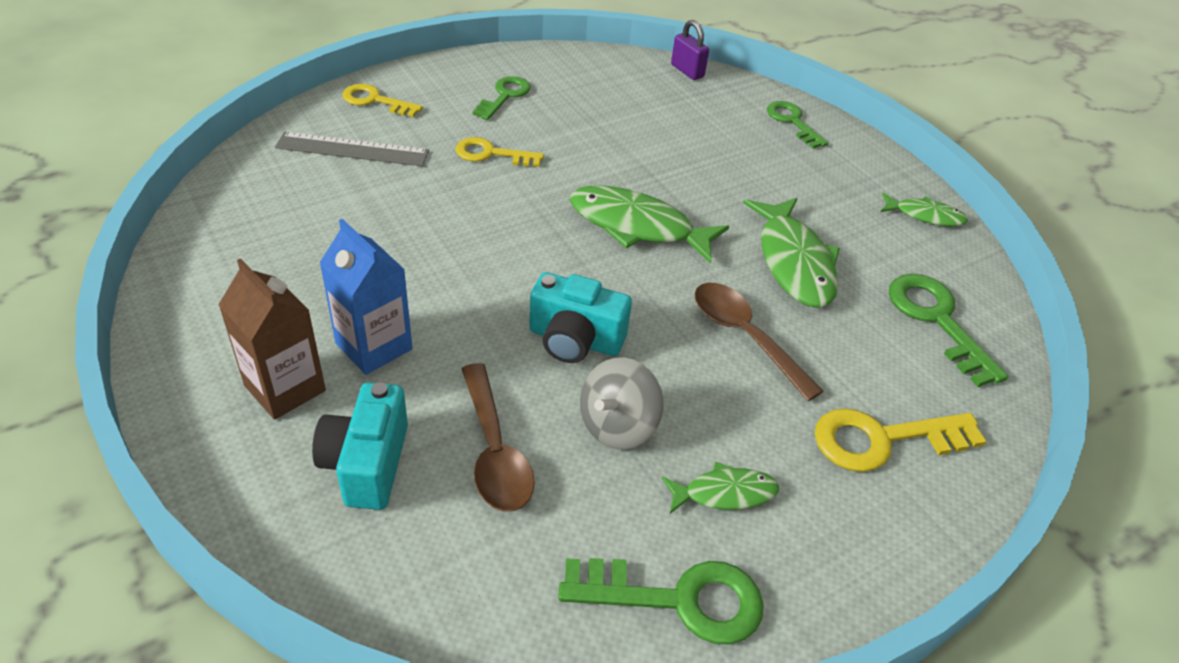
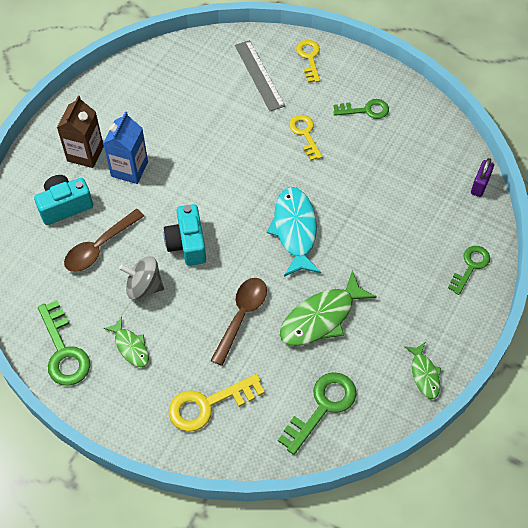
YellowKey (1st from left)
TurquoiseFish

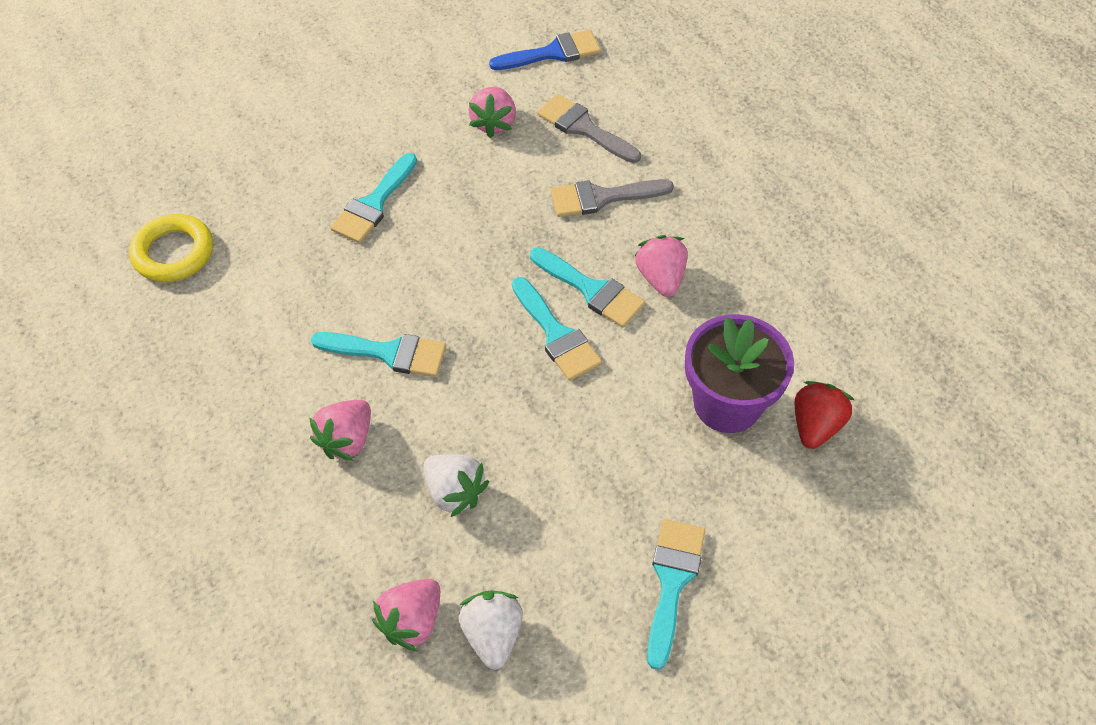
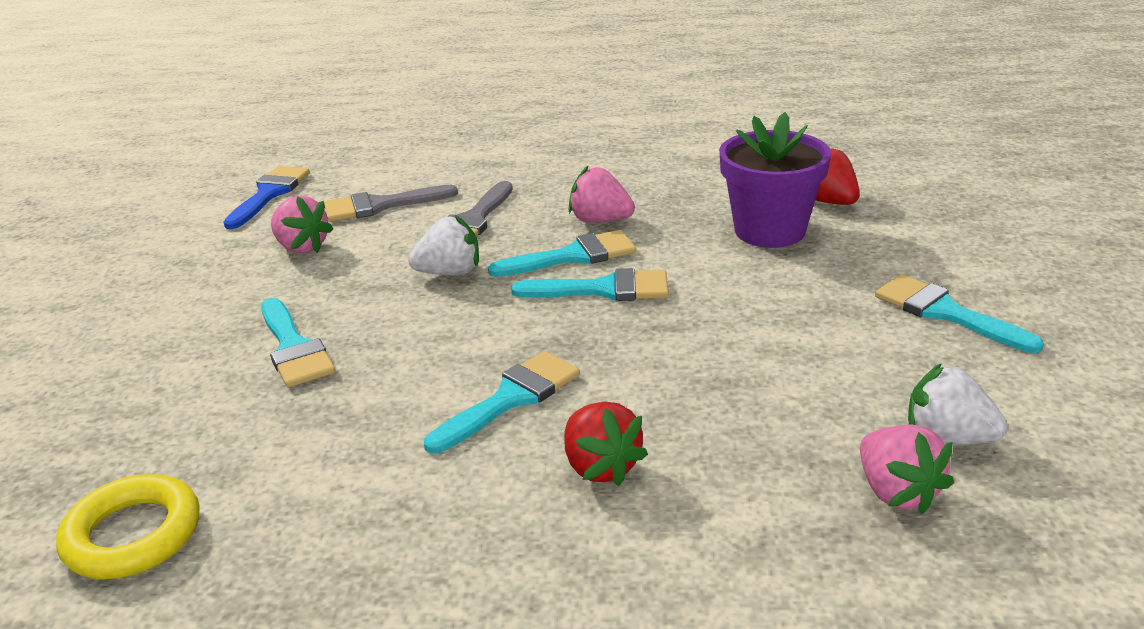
WhiteStrawberry (1st from left)
RedStrawberry (1st from left)

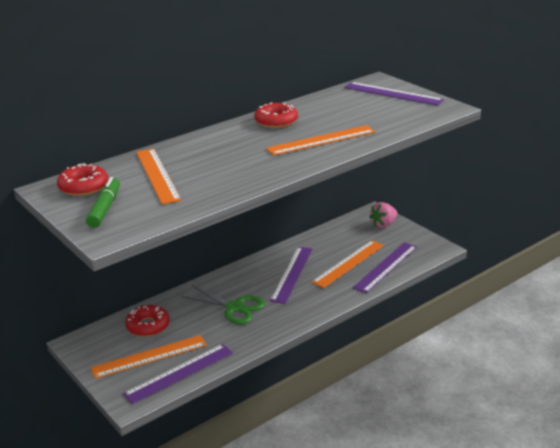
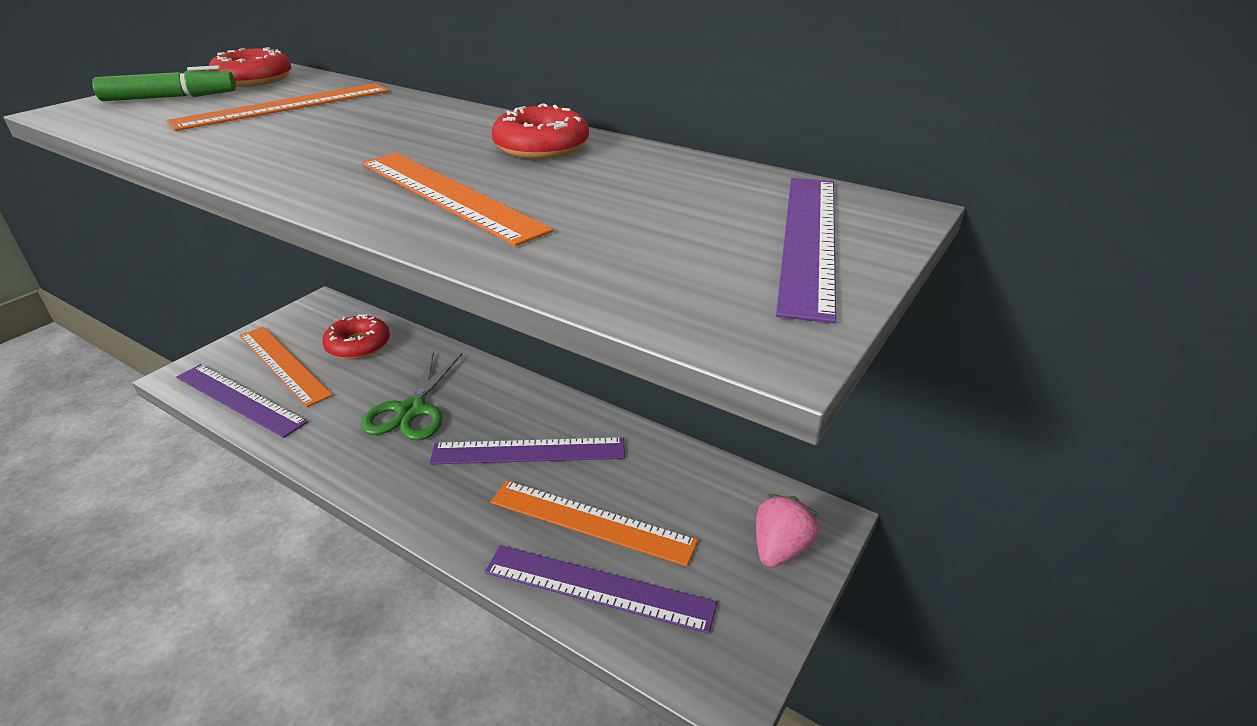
PinkStrawberry

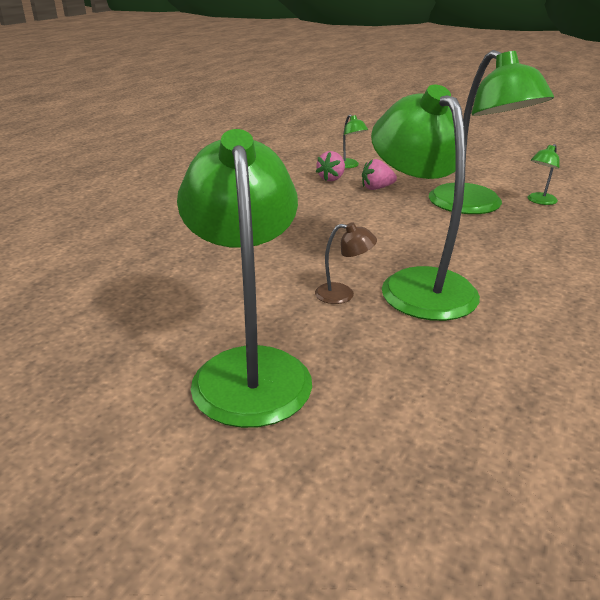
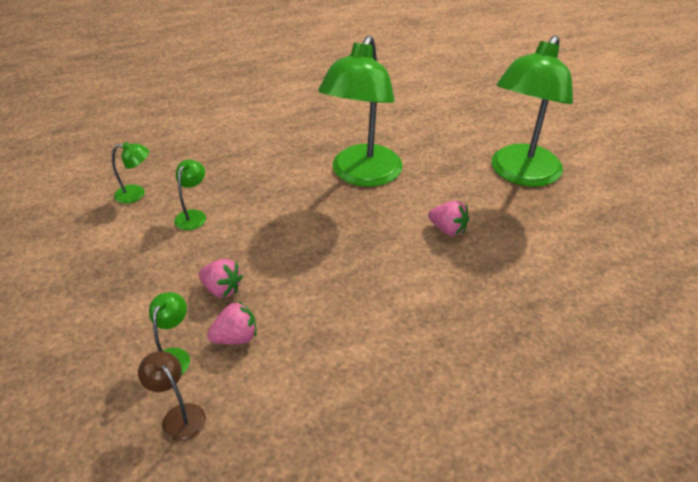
BrownLamp
GreenLamp (3rd from left)
PinkStrawberry (3rd from left)

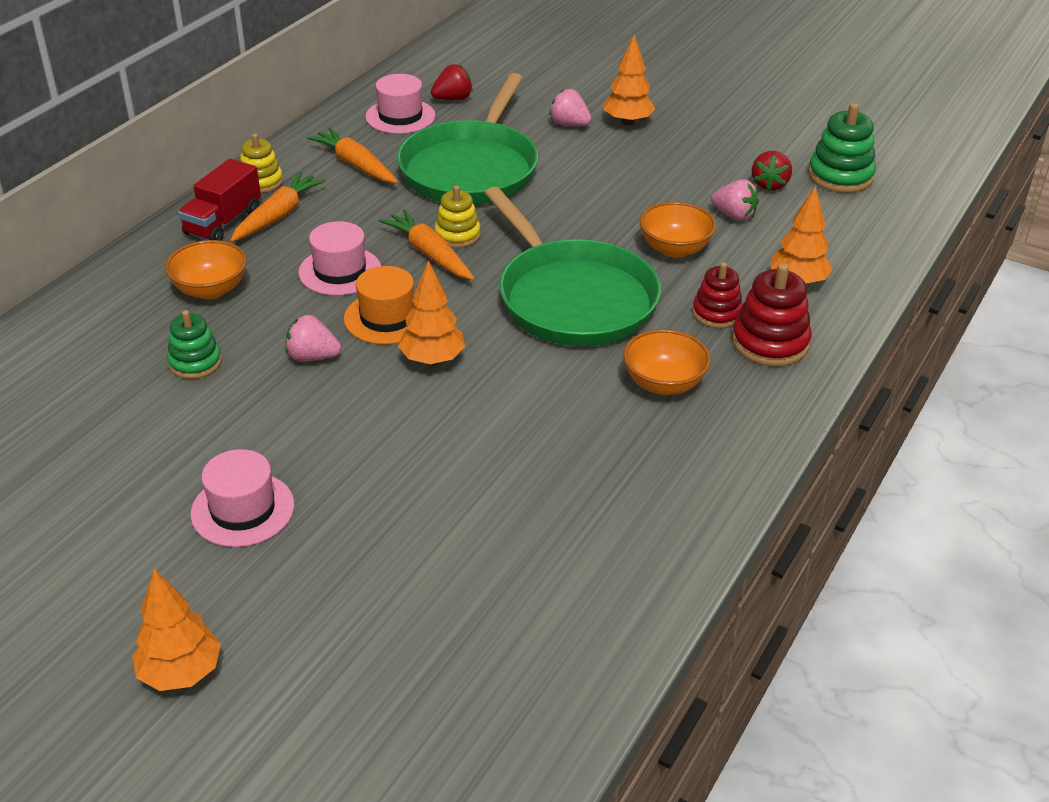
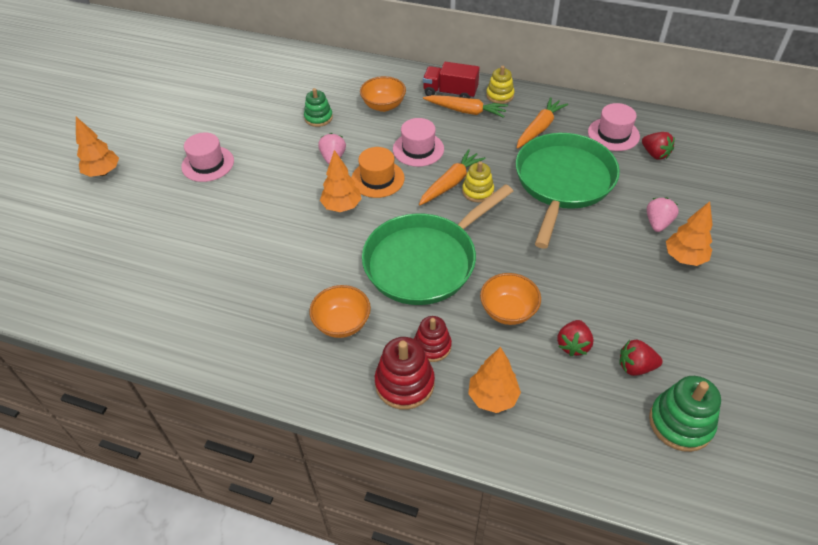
GreenPan (2nd from left)
RedStrawberry (1st from left)

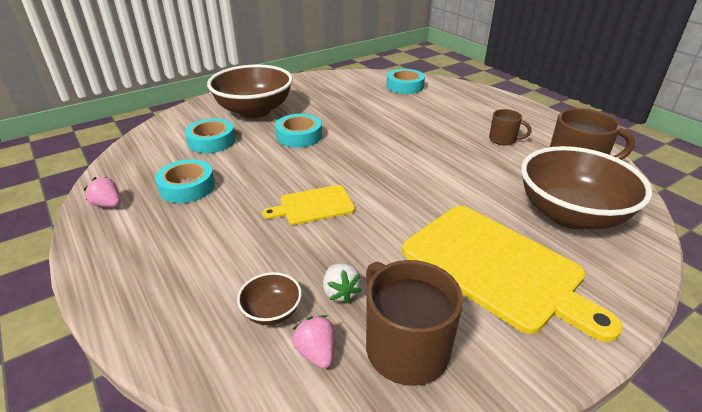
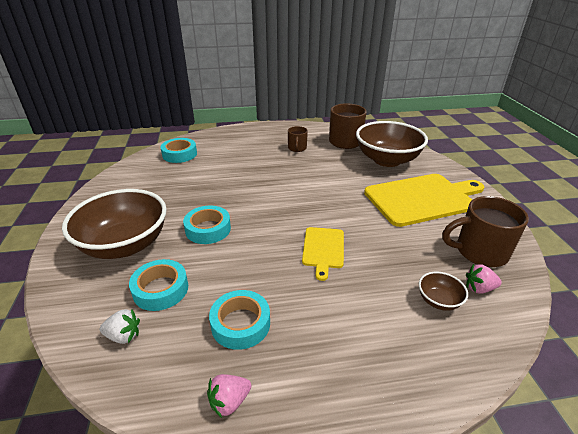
WhiteStrawberry
BrownMug (1st from left)

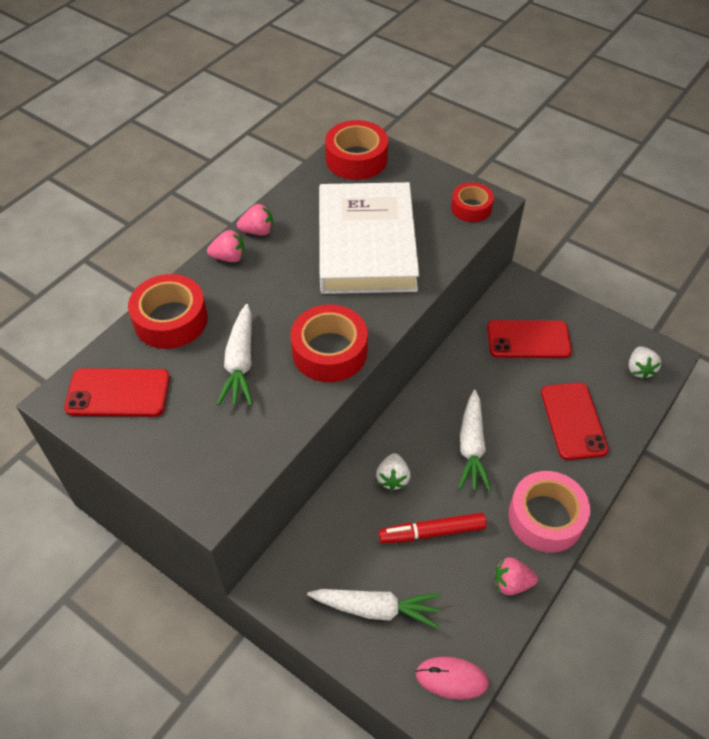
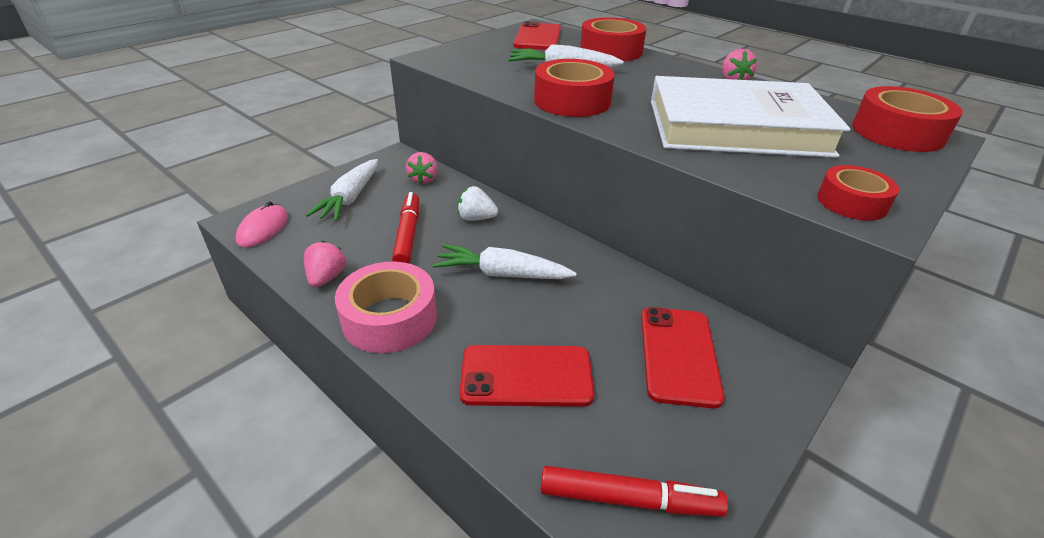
PinkStrawberry (2nd from left)
RedMarker (2nd from left)

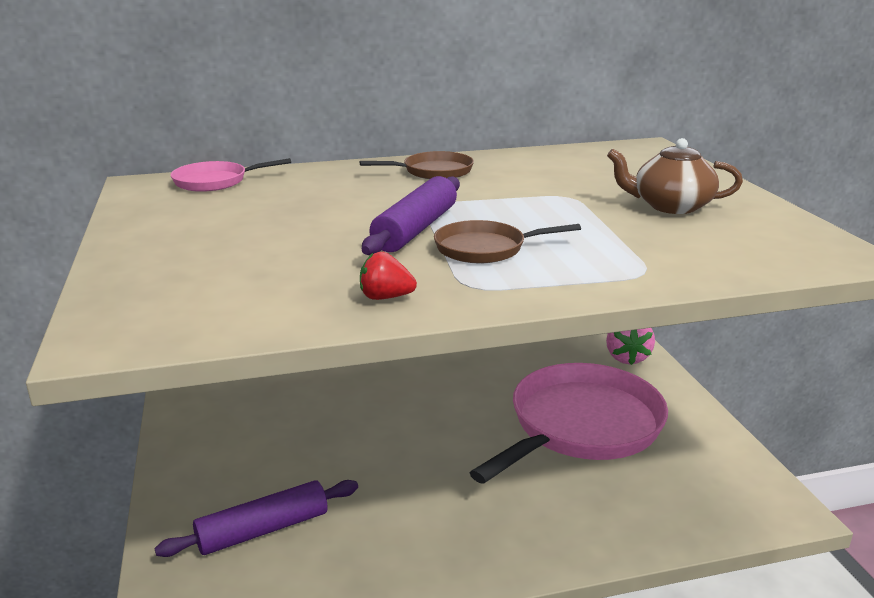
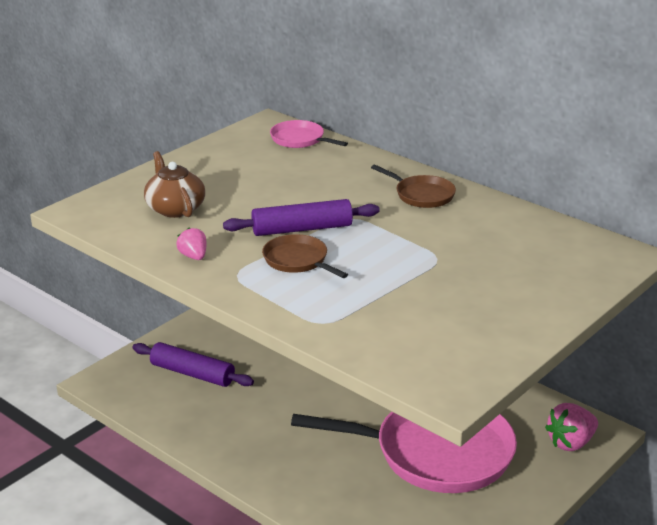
BrownTeapot
PinkStrawberry (1st from left)

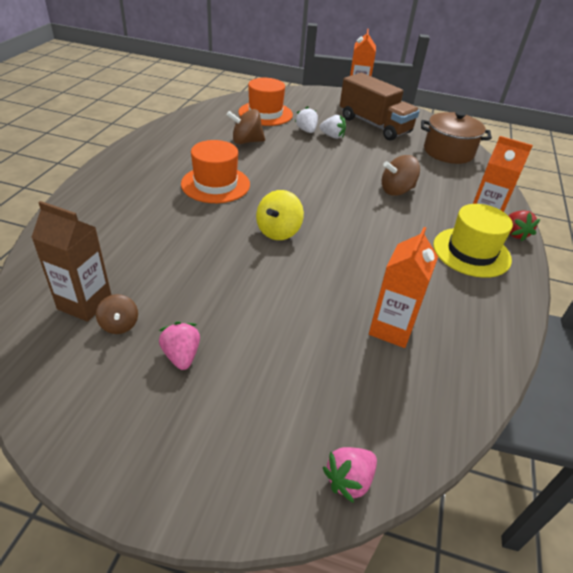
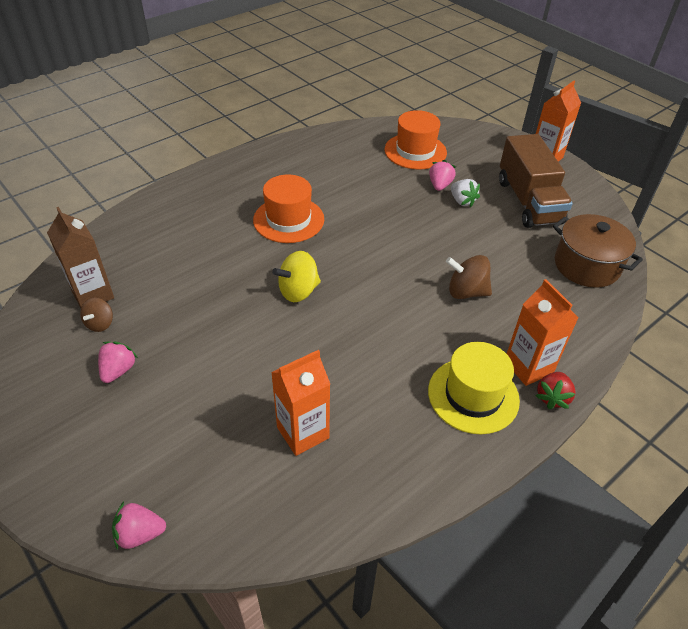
PinkStrawberry (3rd from left)
BrownSpinningTop (2nd from left in the first image)

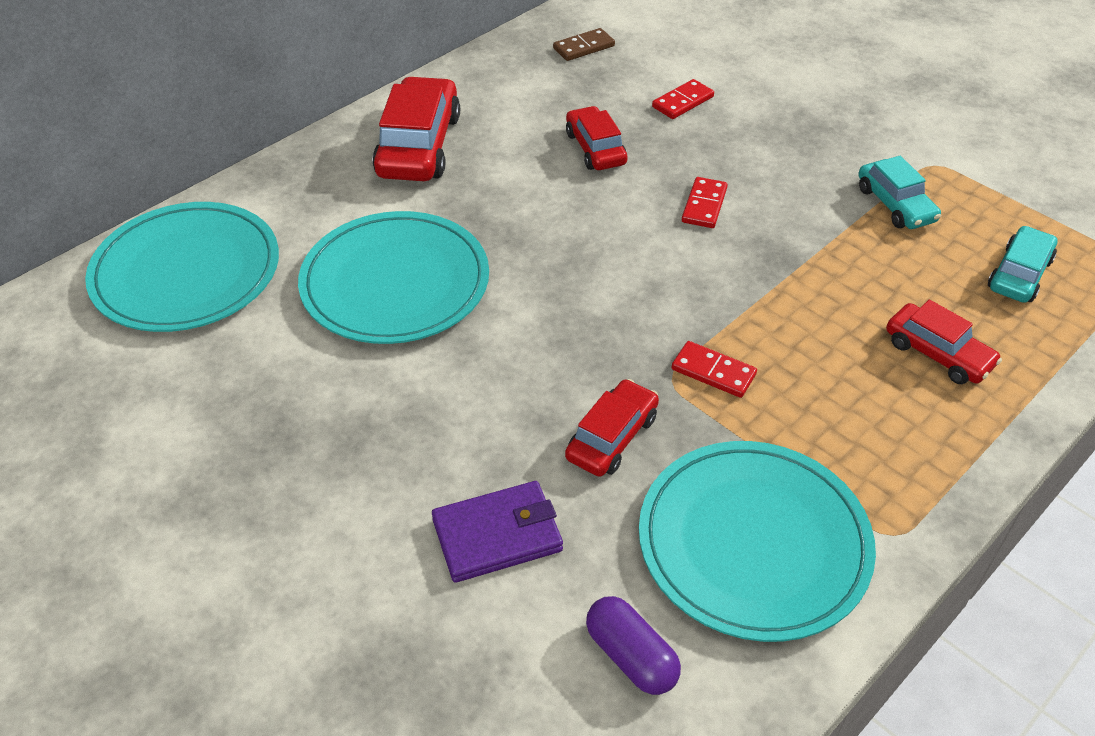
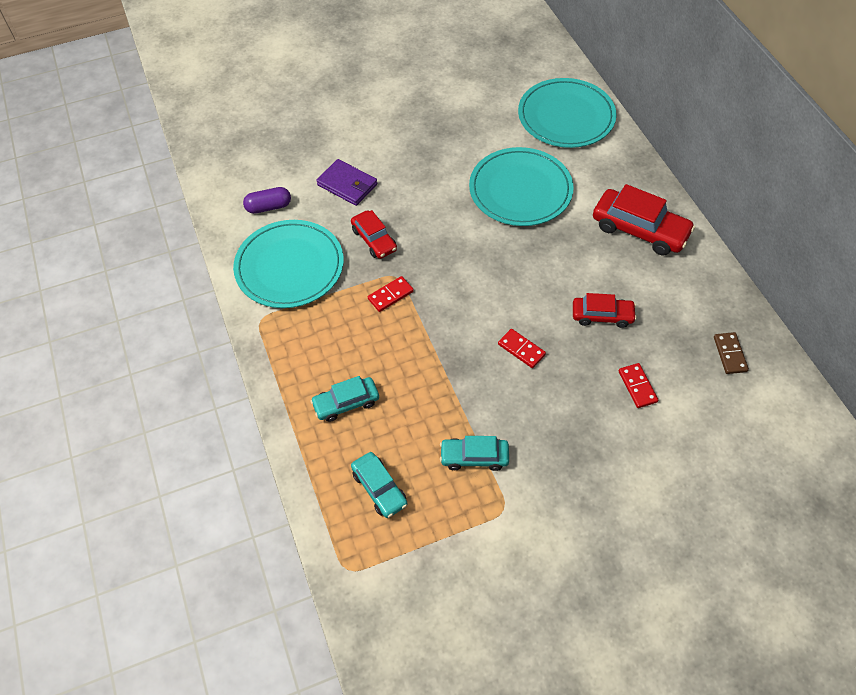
TurquoiseCar (1st from left)
PurpleWallet

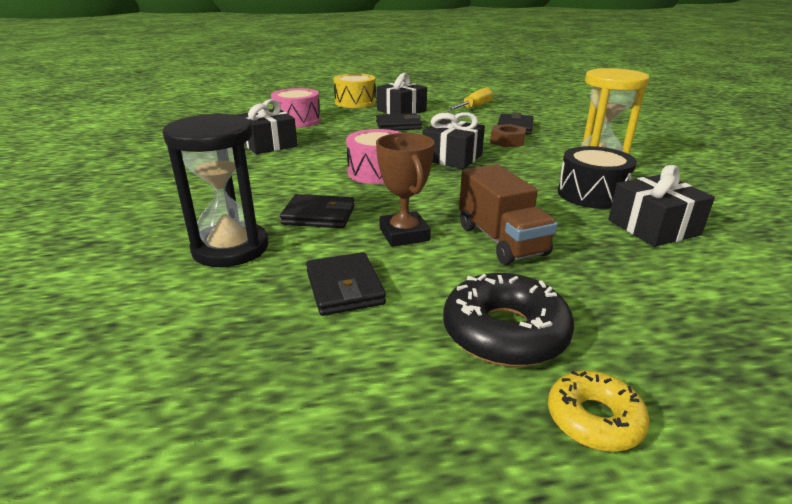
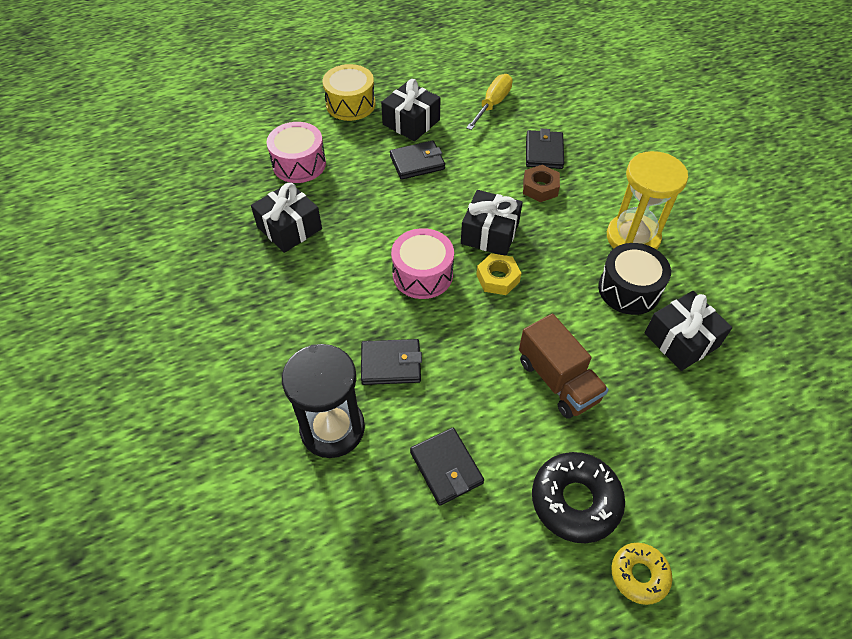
YellowNut
BrownTrophy

